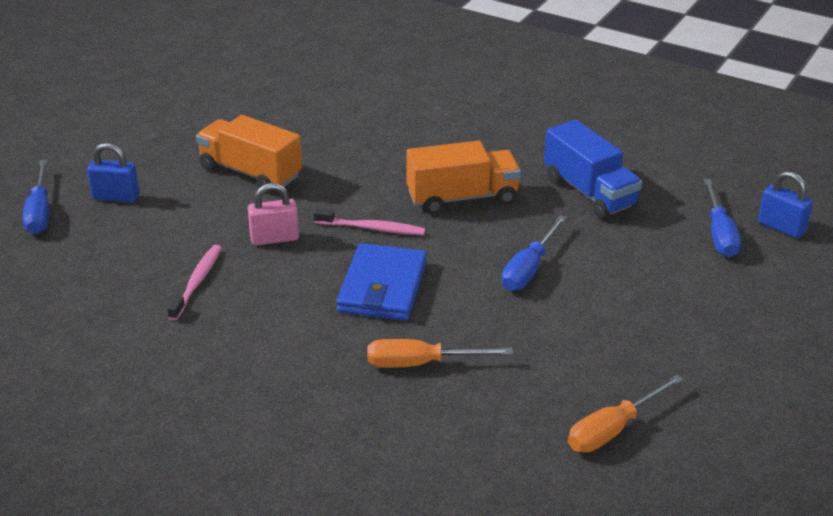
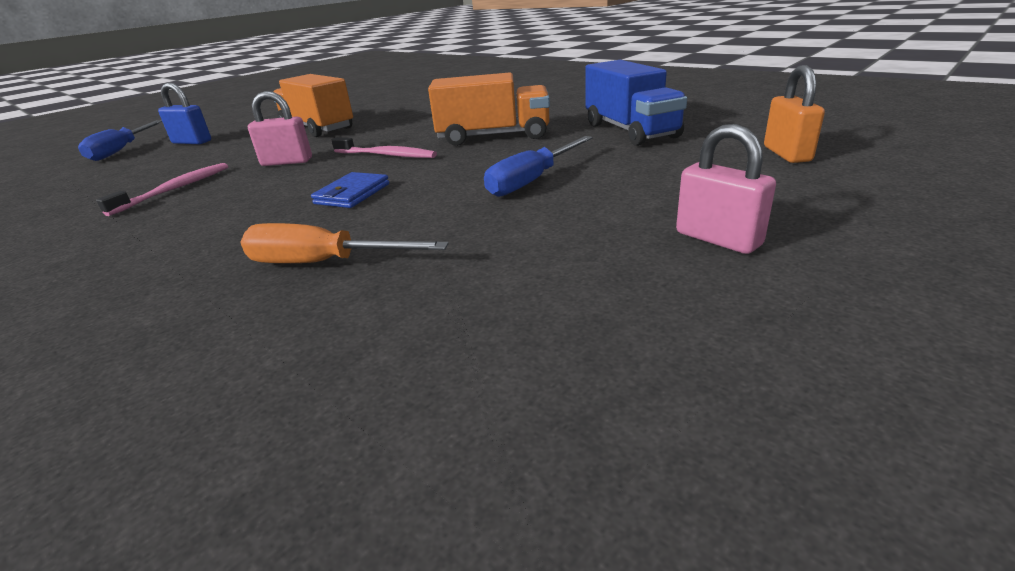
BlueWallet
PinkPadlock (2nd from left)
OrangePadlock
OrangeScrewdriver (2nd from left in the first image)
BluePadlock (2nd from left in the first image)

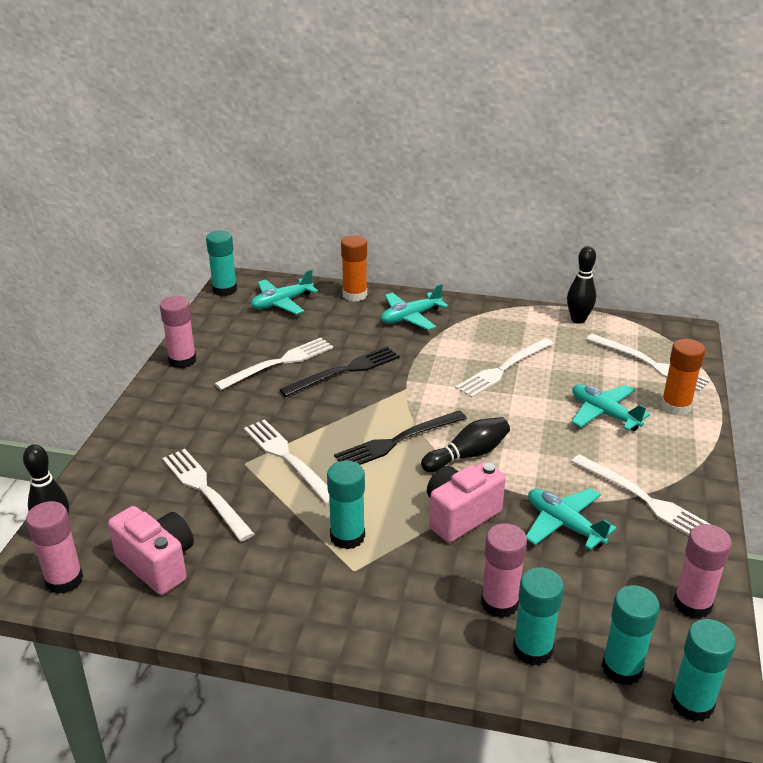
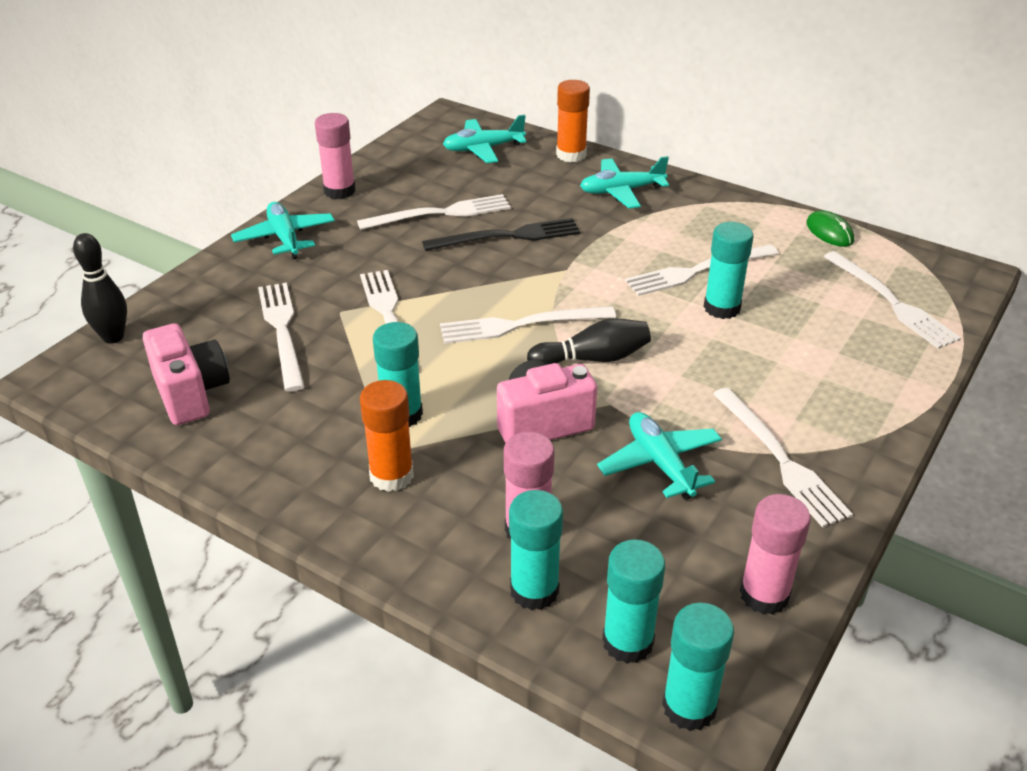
TurquoisePlane (1st from left)
OrangeGlueStick (1st from left)
WhiteFork (4th from left)
TurquoiseGlueStick (5th from left)
GreenMouse
PinkGlueStick (1st from left in the first image)

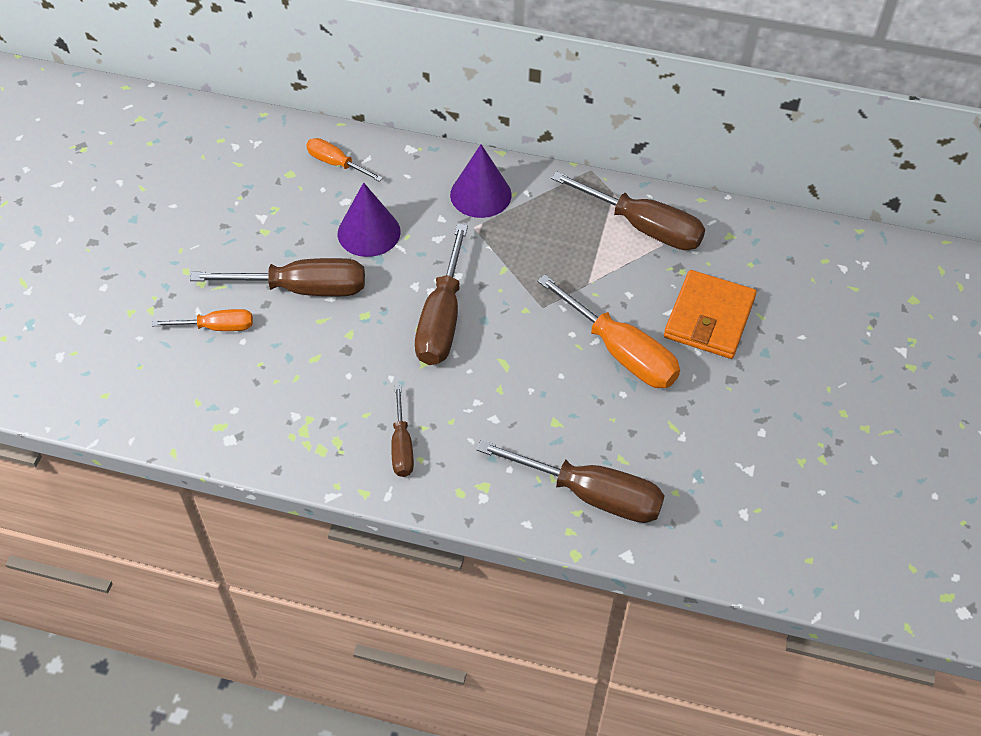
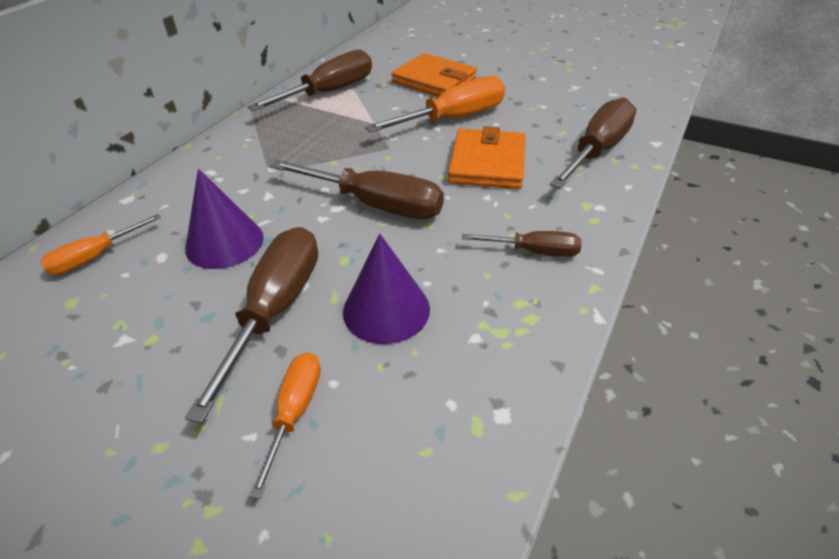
PurpleCone (2nd from left)
OrangeWallet (2nd from left)

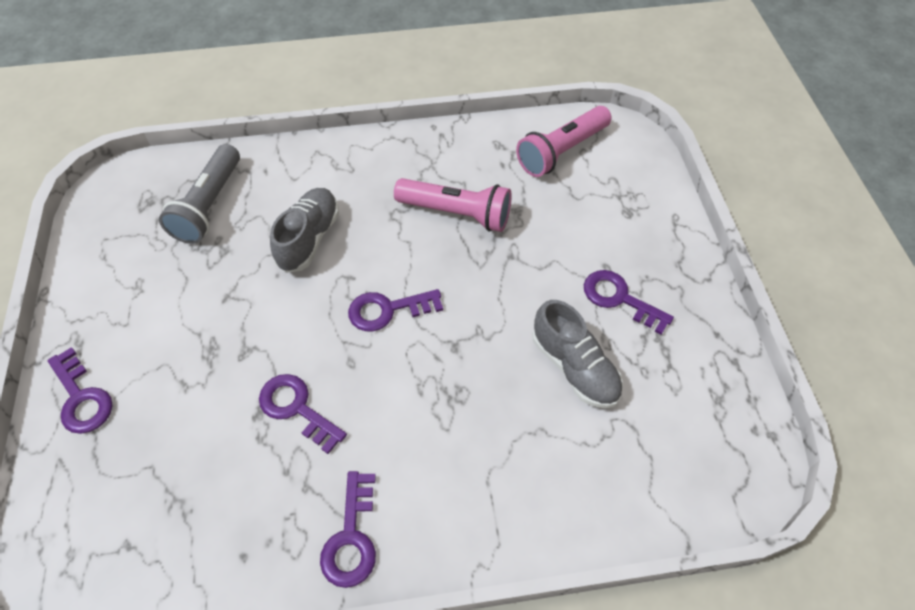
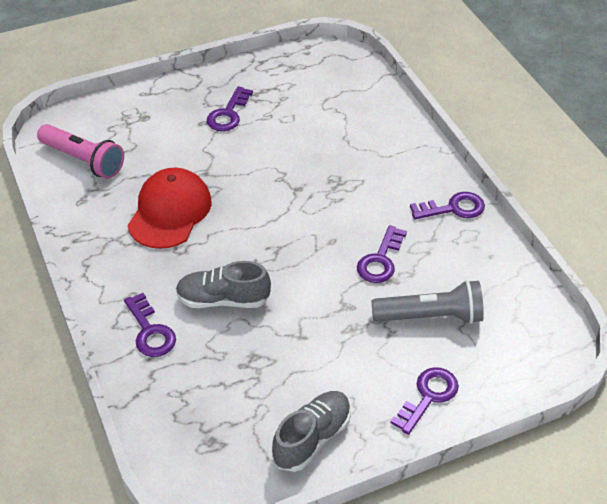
PurpleKey (1st from left)
RedCap
GreyShoe (2nd from left)
GreyFlashlight

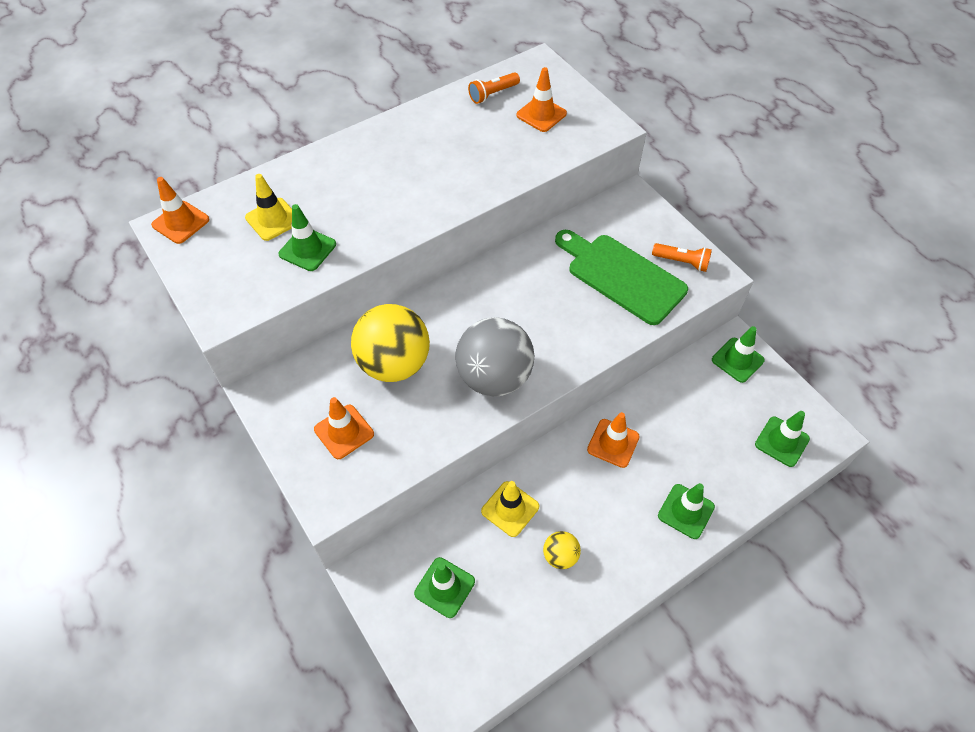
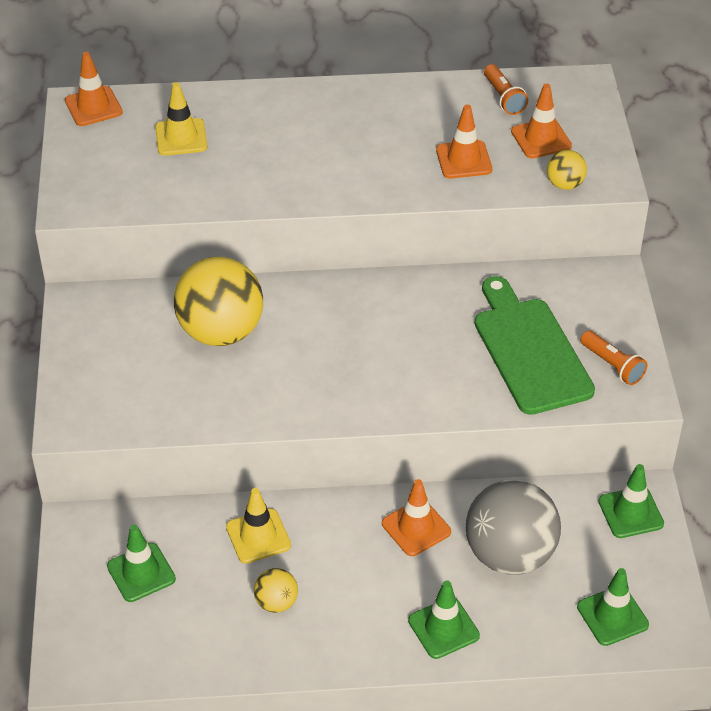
OrangeTrafficCone (3rd from left)
GreyBall
OrangeFlashlight (1st from left)
YellowBall (3rd from left)
GreenTrafficCone (1st from left in the first image)

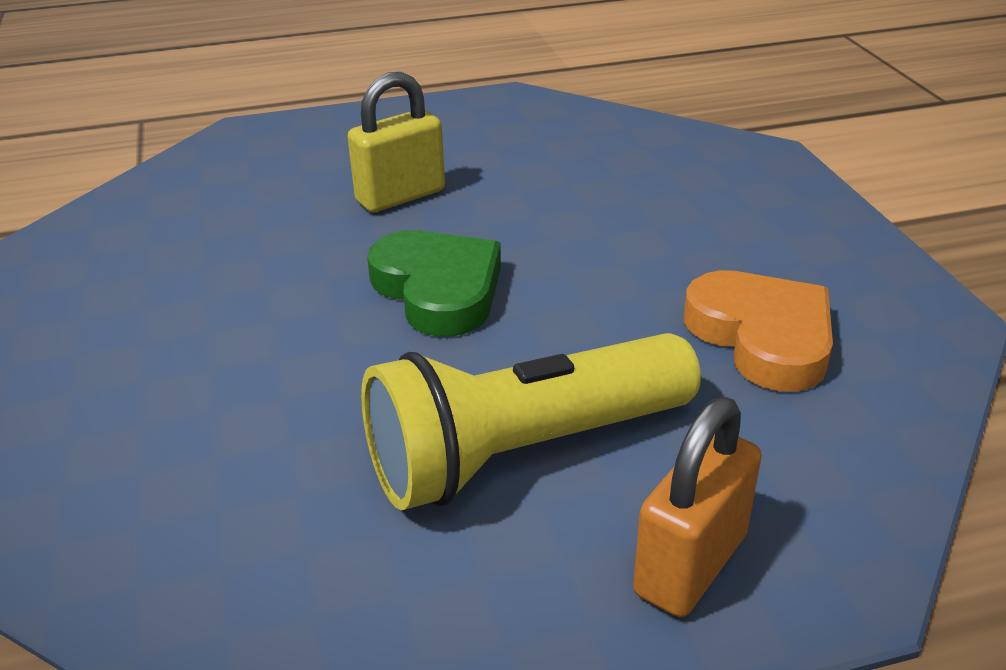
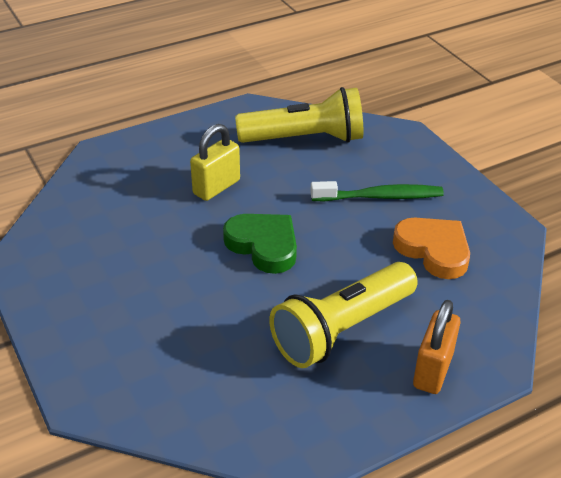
YellowFlashlight (1st from left)
GreenToothbrush

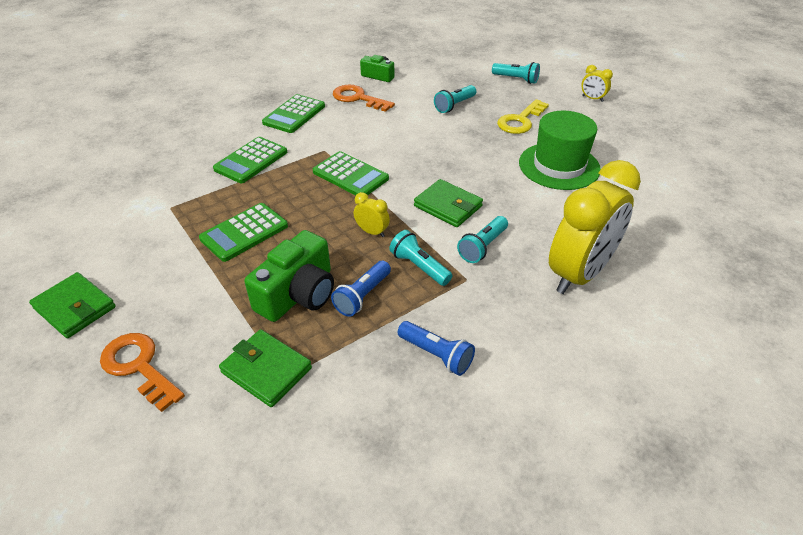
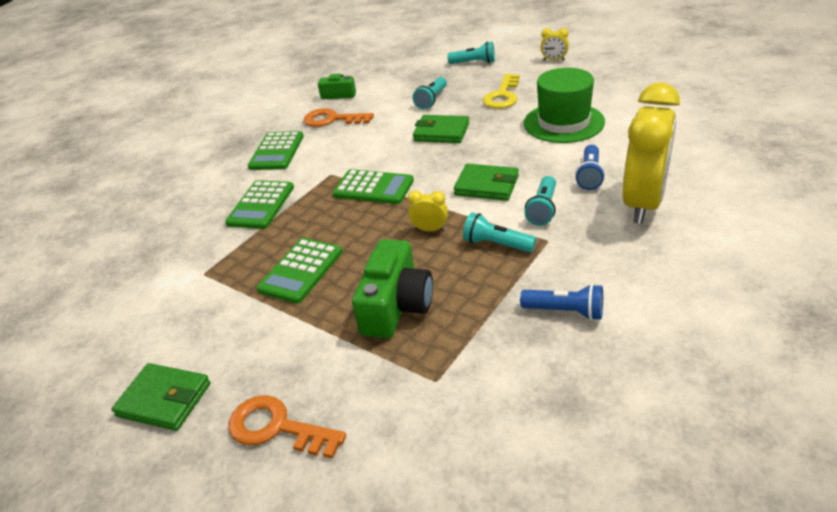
GreenWallet (2nd from left)
BlueFlashlight (2nd from left)

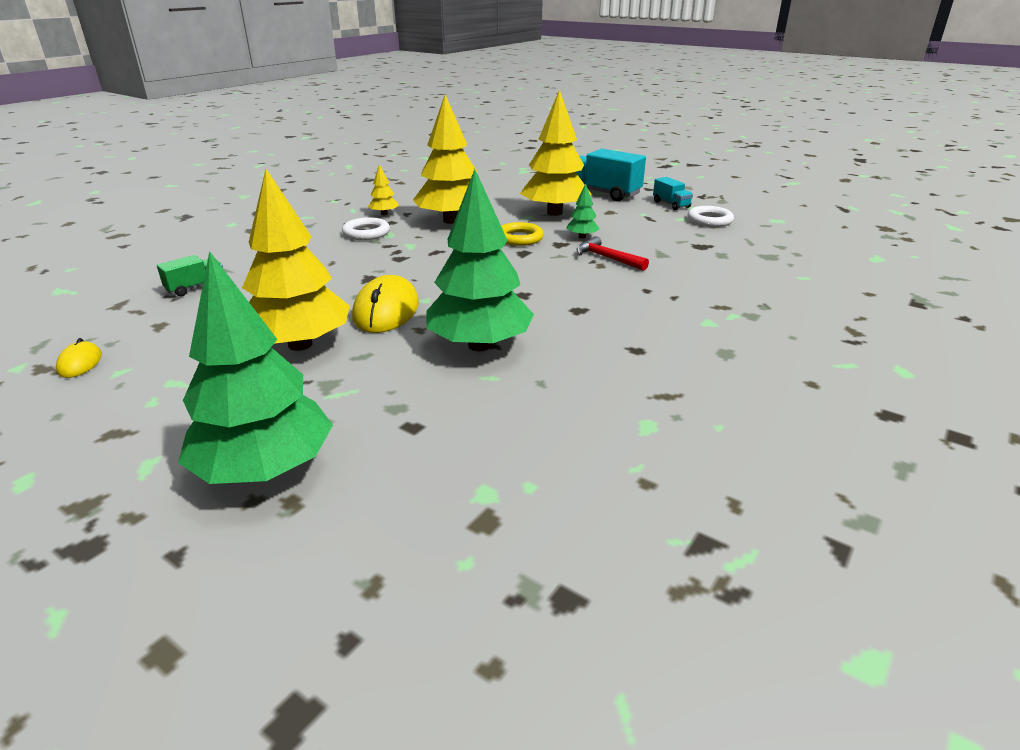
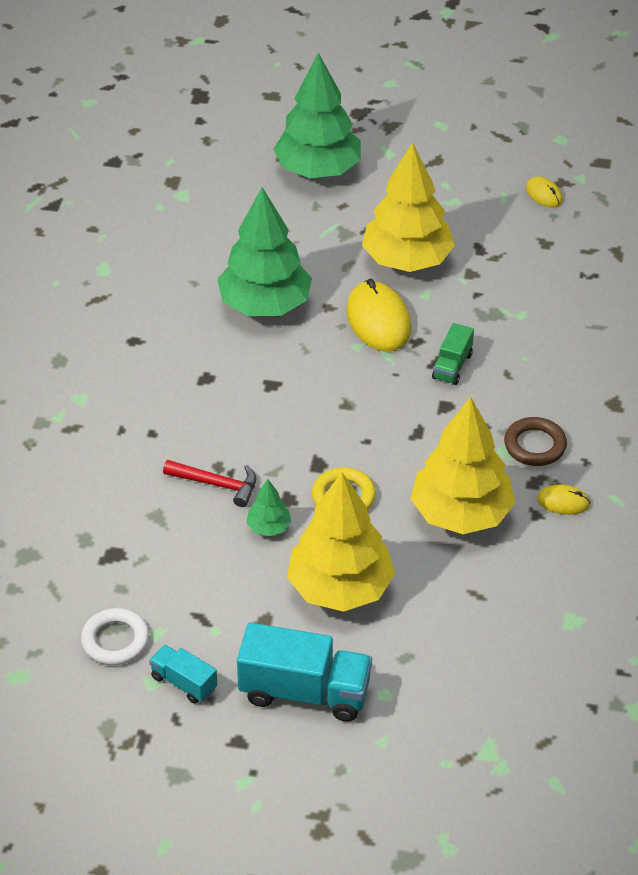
GreenTruck
BrownRing
YellowMouse (3rd from left)

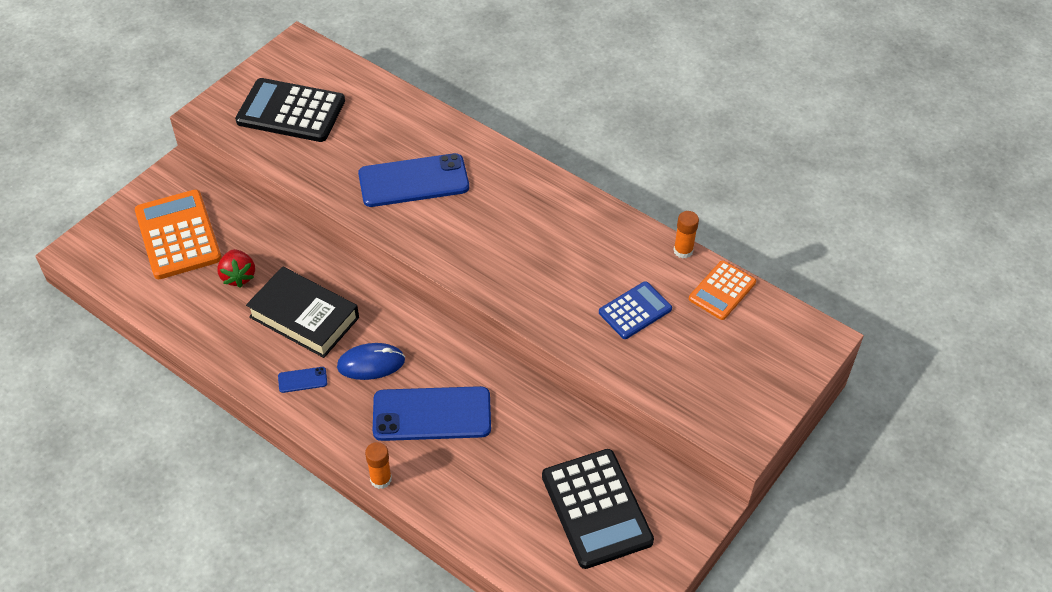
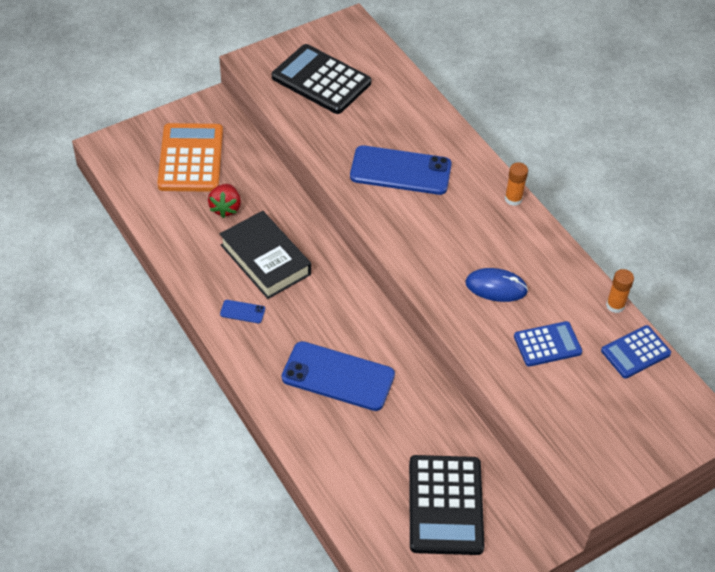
BlueMouse
OrangeGlueStick (1st from left)
BlueCalculator (2nd from left)

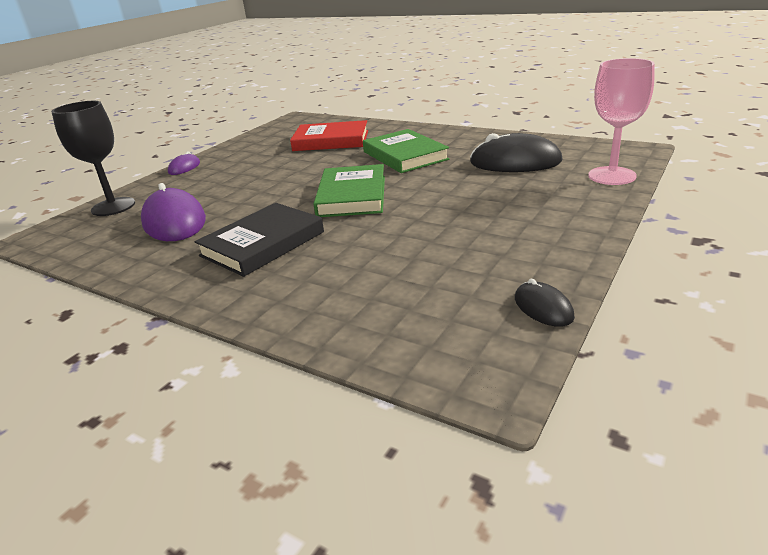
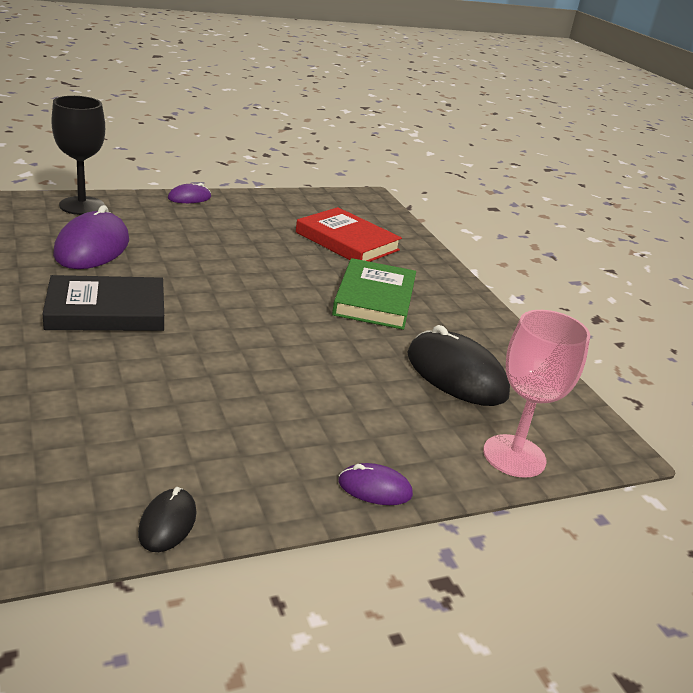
PurpleMouse (3rd from left)
GreenBook (1st from left in the first image)

